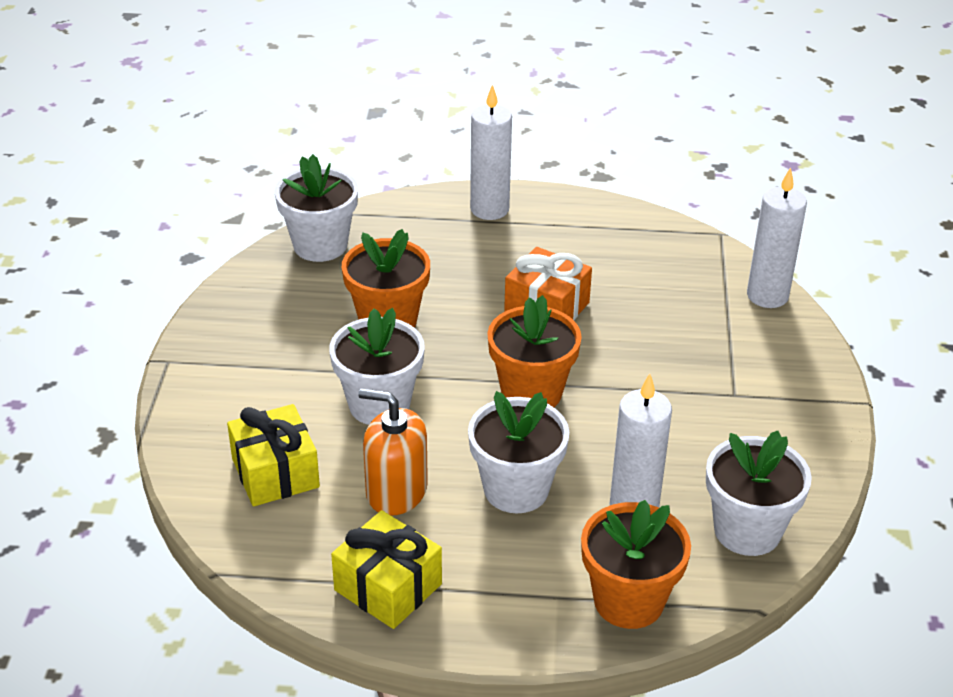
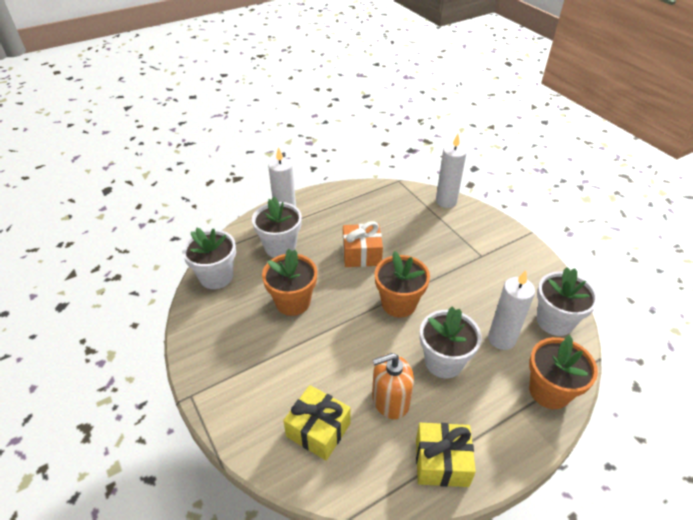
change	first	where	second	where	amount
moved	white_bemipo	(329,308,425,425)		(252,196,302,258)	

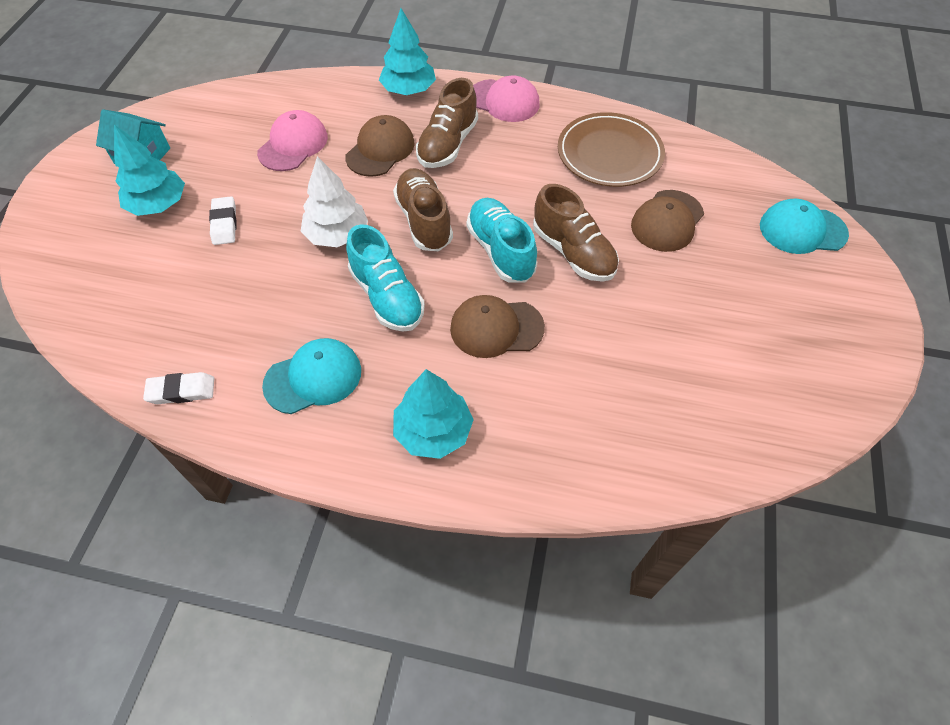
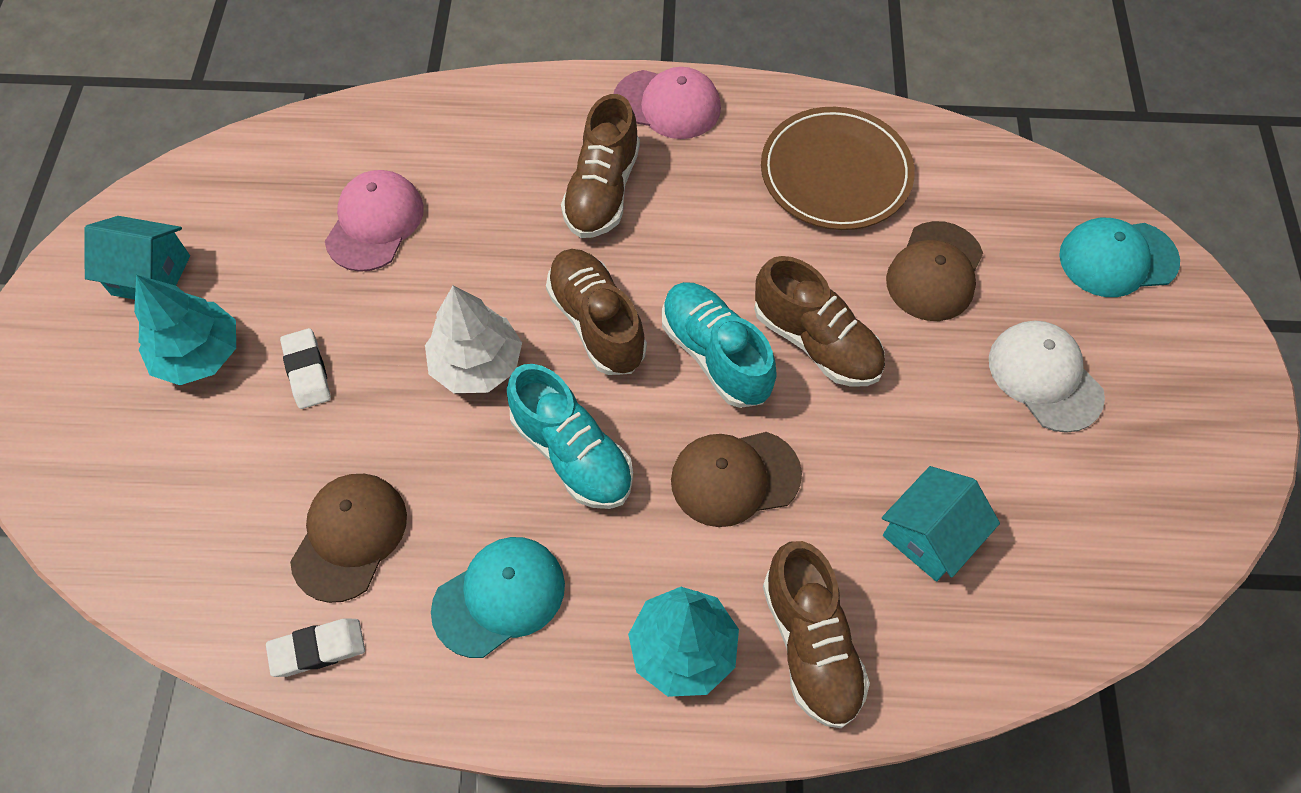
change	first	where	second	where	amount
removed	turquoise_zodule	(379,8,436,95)			
moved	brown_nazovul	(345,115,415,177)		(290,474,407,603)	
added			white_nazovul	(989,321,1105,433)	
added			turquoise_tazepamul	(882,466,1000,582)	
added			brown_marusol	(763,541,870,728)	

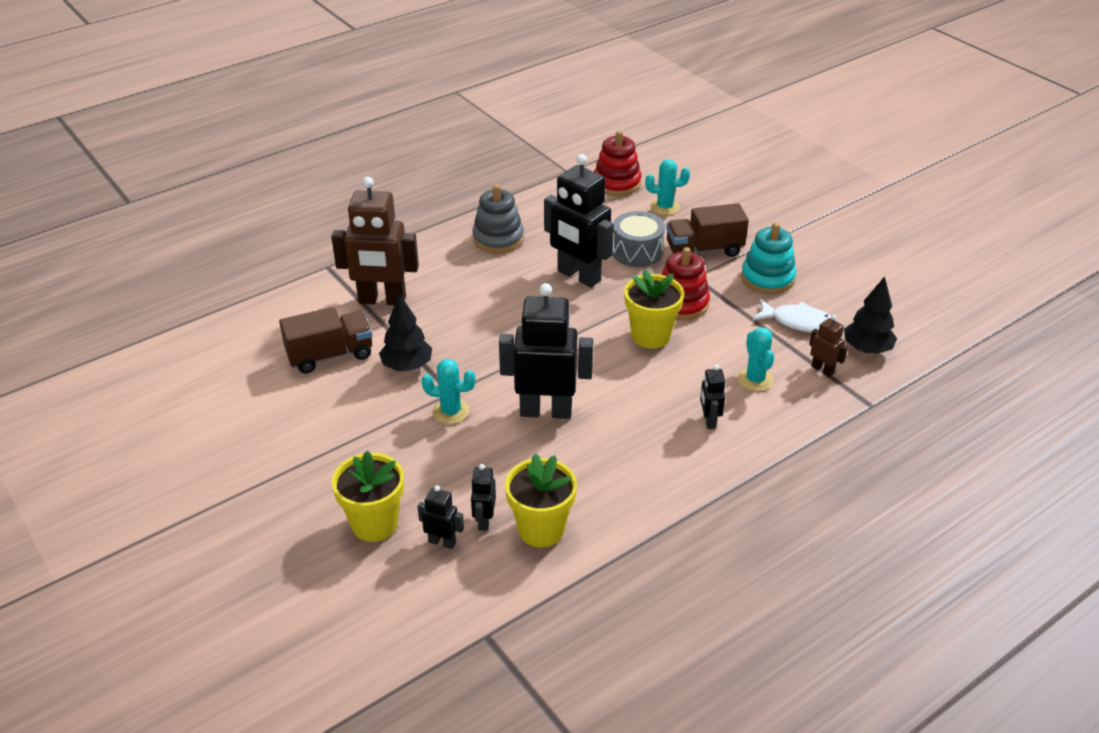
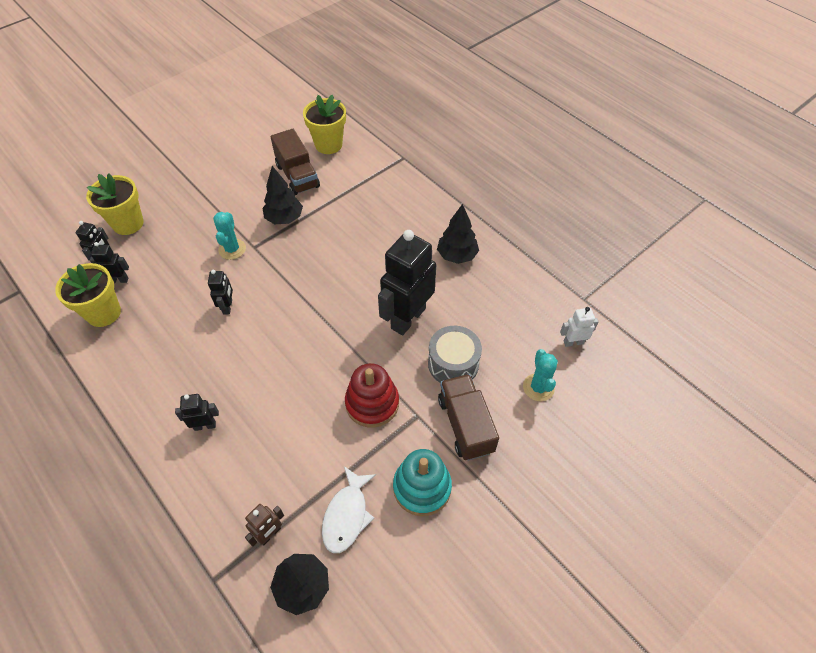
change	first	where	second	where	amount
replaced	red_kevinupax	(594,130,642,196)	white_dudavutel	(560,307,599,347)	
removed	brown_dudavutel	(331,177,419,305)			
replaced	grey_kevinupax	(472,184,524,253)	black_zodule	(437,204,479,264)	
moved	yellow_bemipo	(624,269,684,349)		(303,95,346,154)	
resized	black_dudavutel	(499,283,593,419)		(208,270,233,314)	x0.46
removed	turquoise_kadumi	(738,327,774,391)			

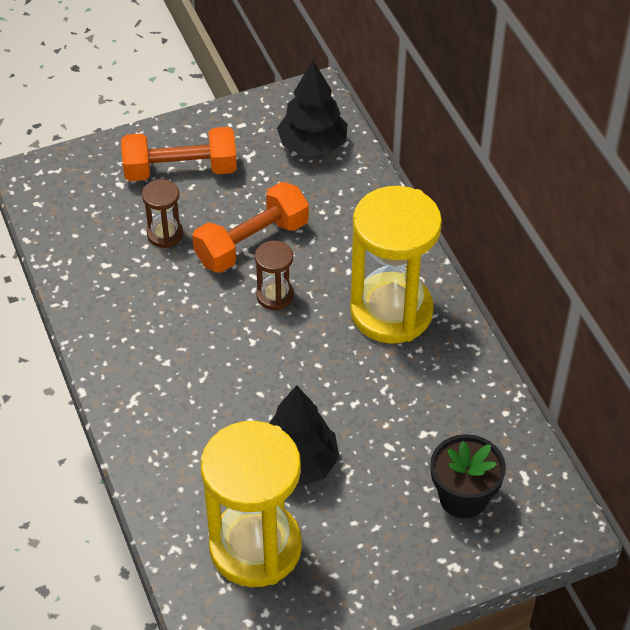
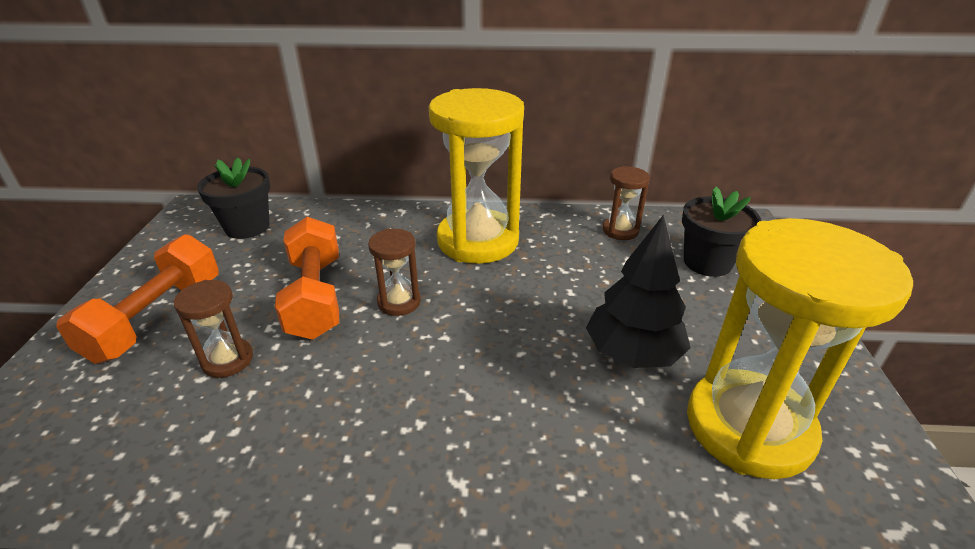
change	first	where	second	where	amount
replaced	black_zodule	(277,60,348,156)	black_bemipo	(197,158,270,239)	
added			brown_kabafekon	(603,166,650,240)	

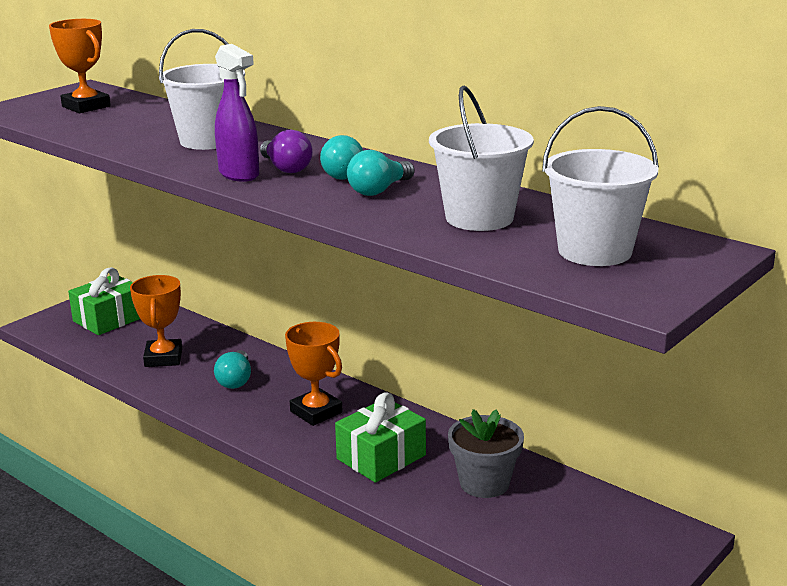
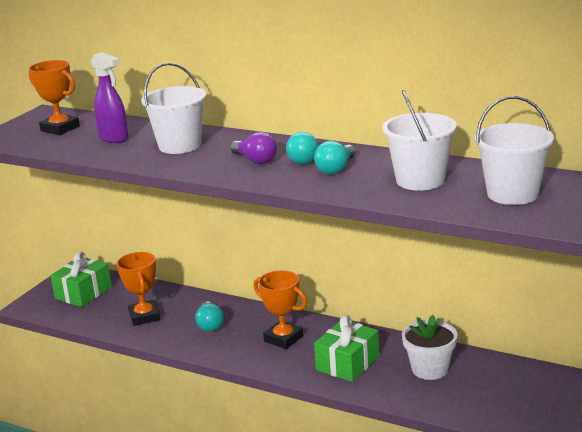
change	first	where	second	where	amount
moved	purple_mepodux	(215,44,259,182)		(91,52,129,143)	
recoloured	grey_bemipo	(448,409,524,498)	white_bemipo	(402,315,457,380)	

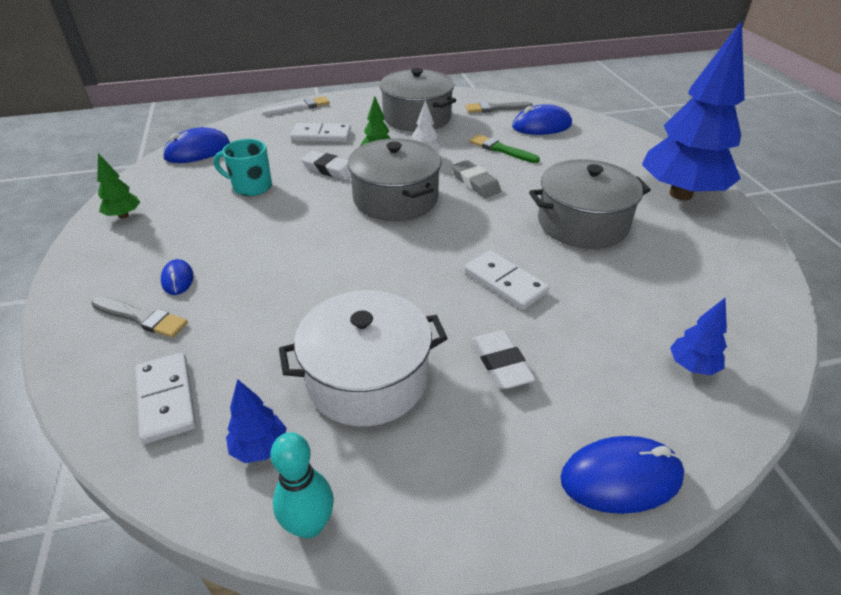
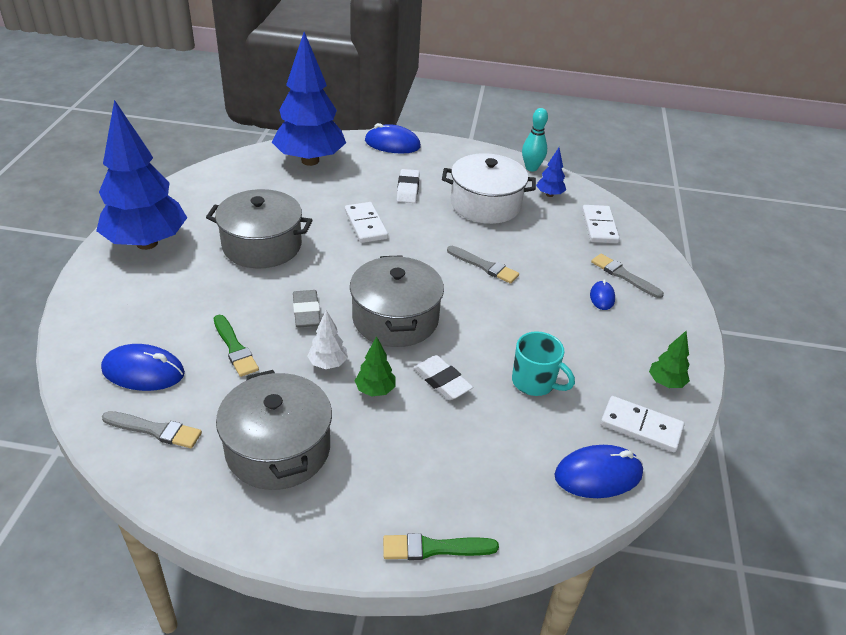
change	first	where	second	where	amount
recoloured	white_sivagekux	(262,96,330,115)	green_sivagekux	(383,533,499,560)	
moved	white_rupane	(290,123,351,142)		(601,396,685,452)	
resized	blue_zodule	(670,298,727,375)		(272,32,346,166)	x2.48
added			grey_sivagekux	(447,246,519,284)	

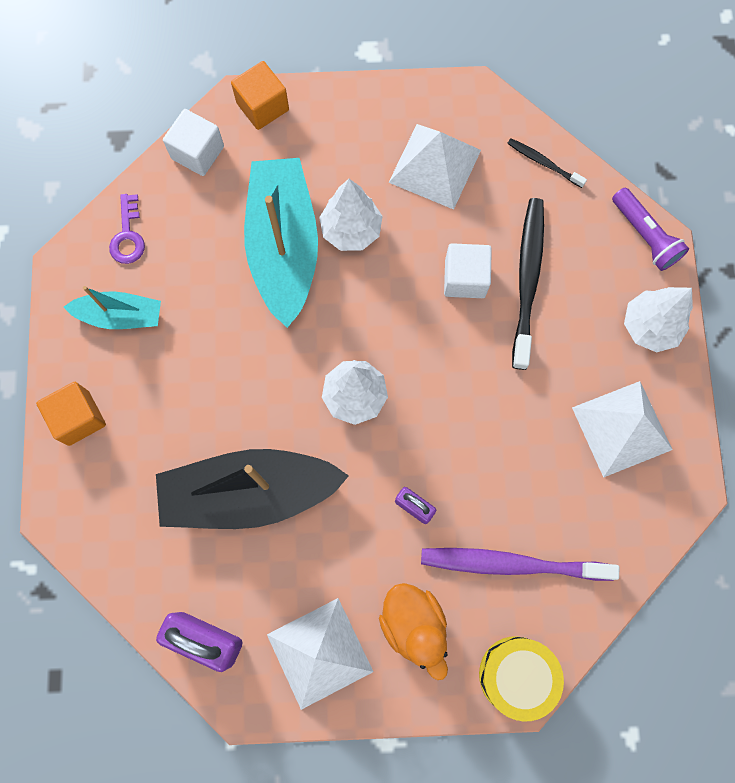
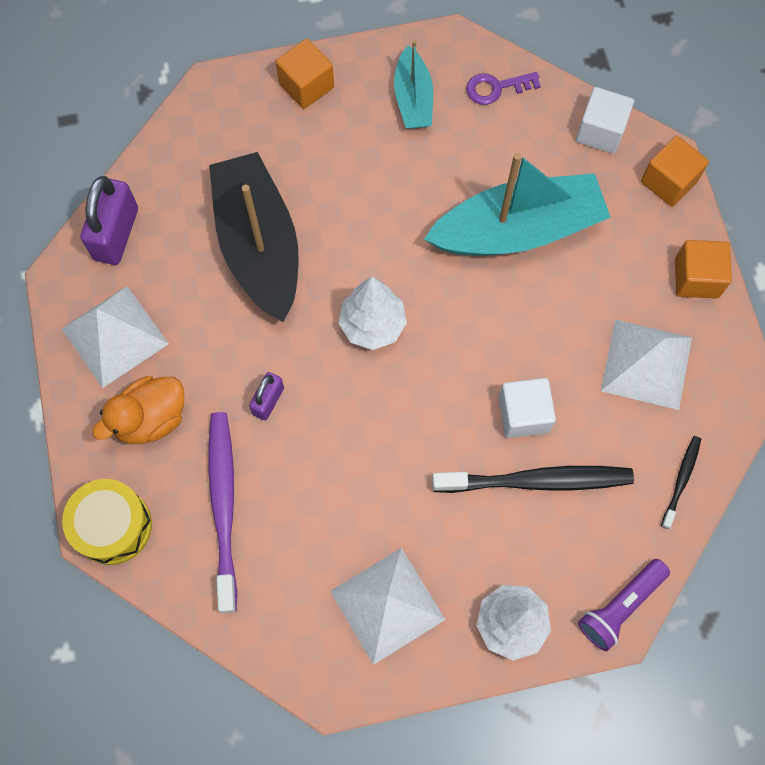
change	first	where	second	where	amount
removed	white_zodule	(319,179,383,251)			
added			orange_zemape	(675,240,732,299)	

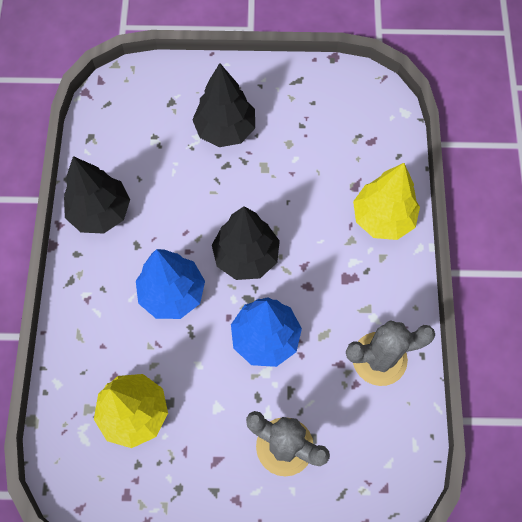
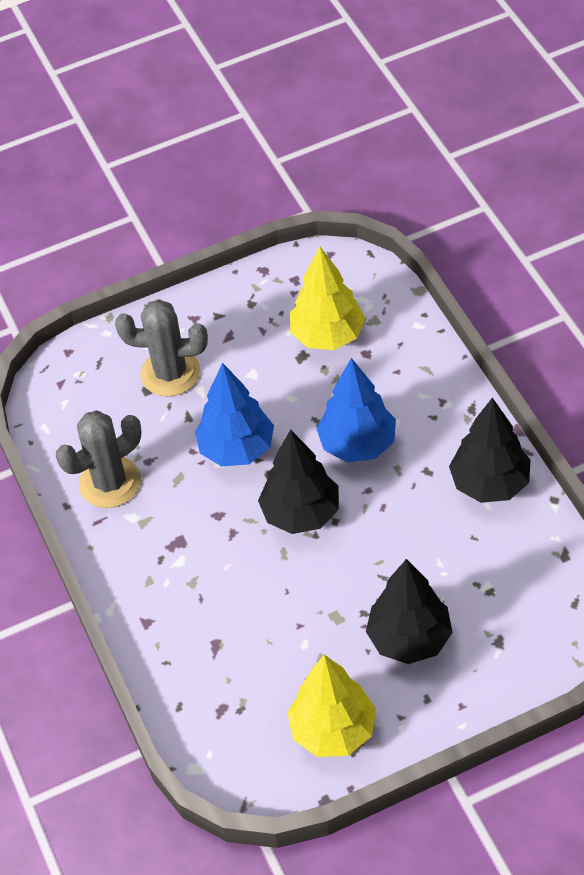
change	first	where	second	where	amount
moved	yellow_zodule	(353,163,420,240)		(287,655,376,757)	

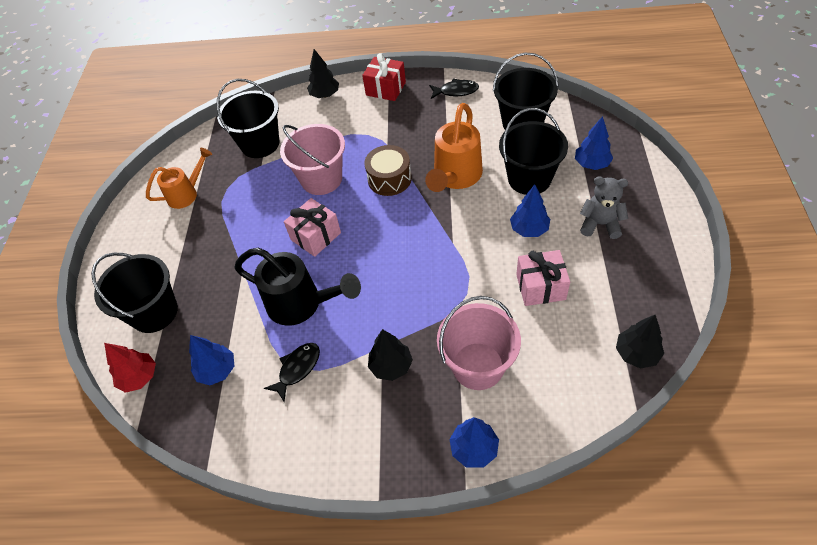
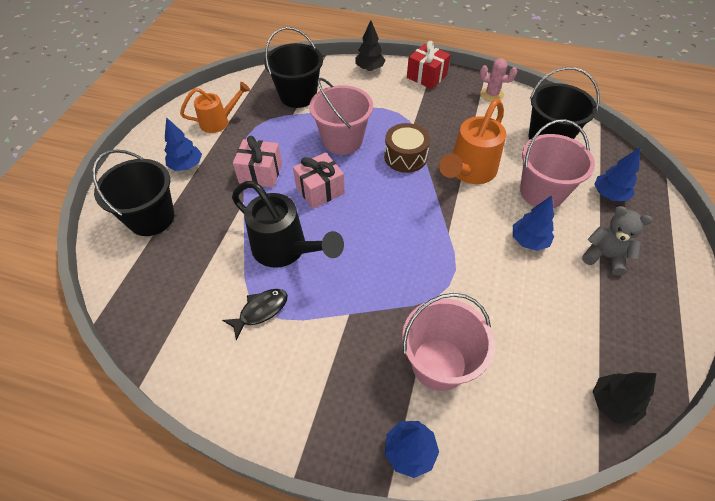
change	first	where	second	where	amount
replaced	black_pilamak	(429,78,479,99)	pink_kadumi	(480,58,517,102)	
recoloured	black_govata	(499,108,568,195)	pink_govata	(520,119,595,208)	
moved	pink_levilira	(516,250,570,306)		(233,136,282,187)	
removed	black_zodule	(368,329,413,381)			
moved	blue_zodule	(189,335,234,385)		(164,117,202,171)	
removed	red_zodule	(104,343,156,393)			

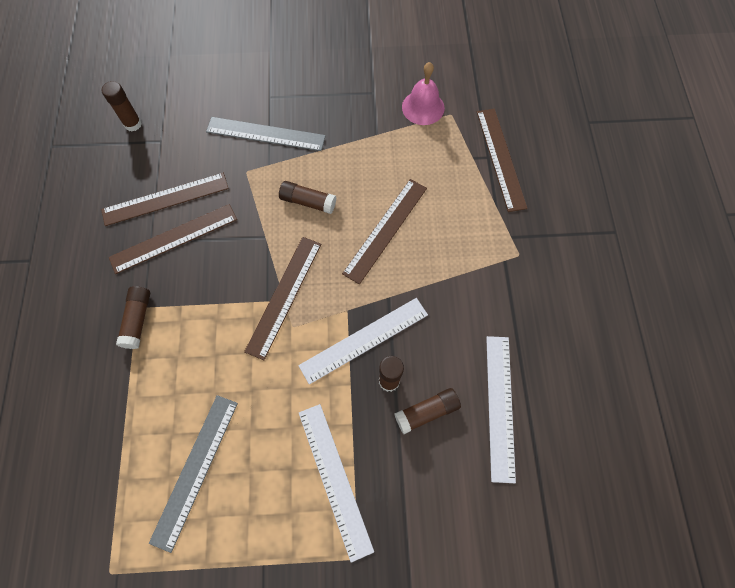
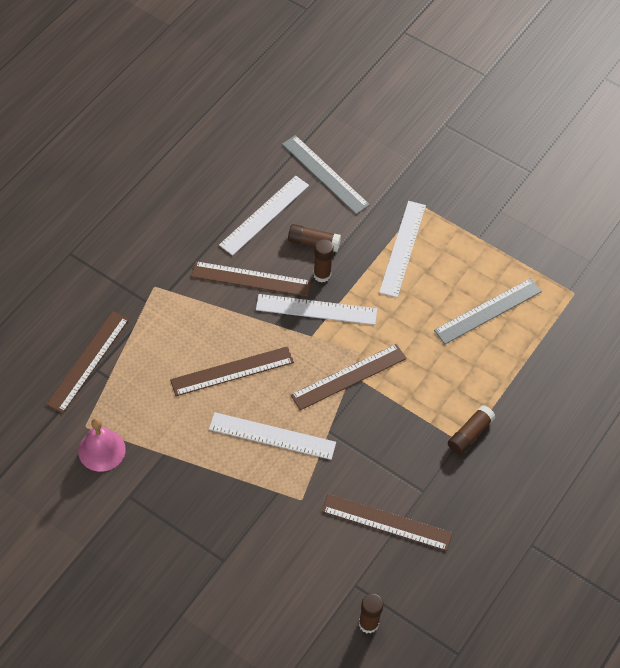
change	first	where	second	where	amount
moved	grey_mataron	(206,117,326,151)		(282,135,370,214)	
replaced	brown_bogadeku	(279,181,336,214)	white_mataron	(209,412,336,460)	
moved	brown_mataron	(109,204,237,274)		(191,261,311,297)	

